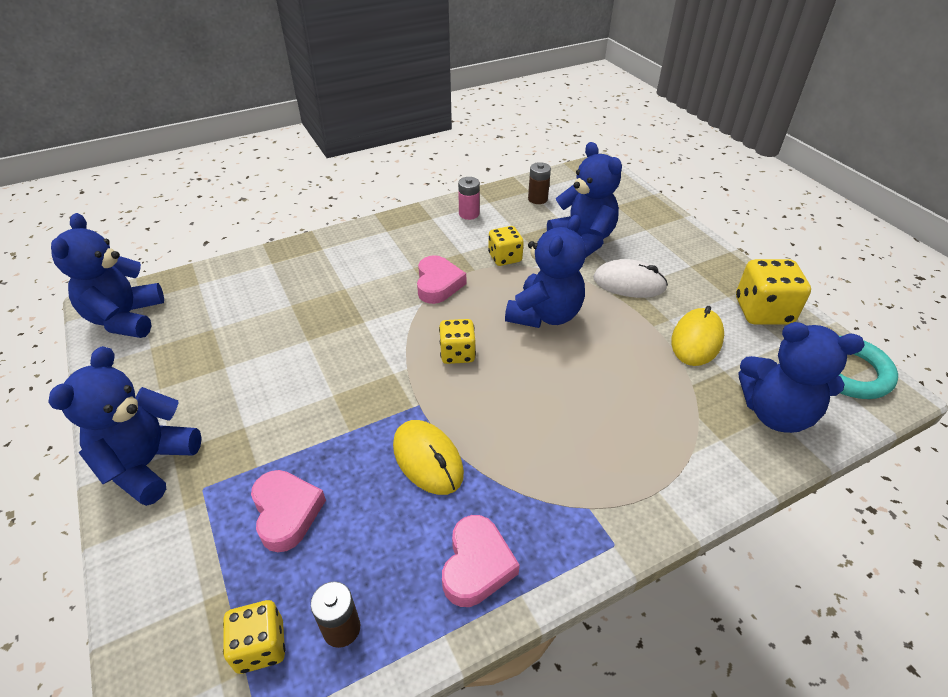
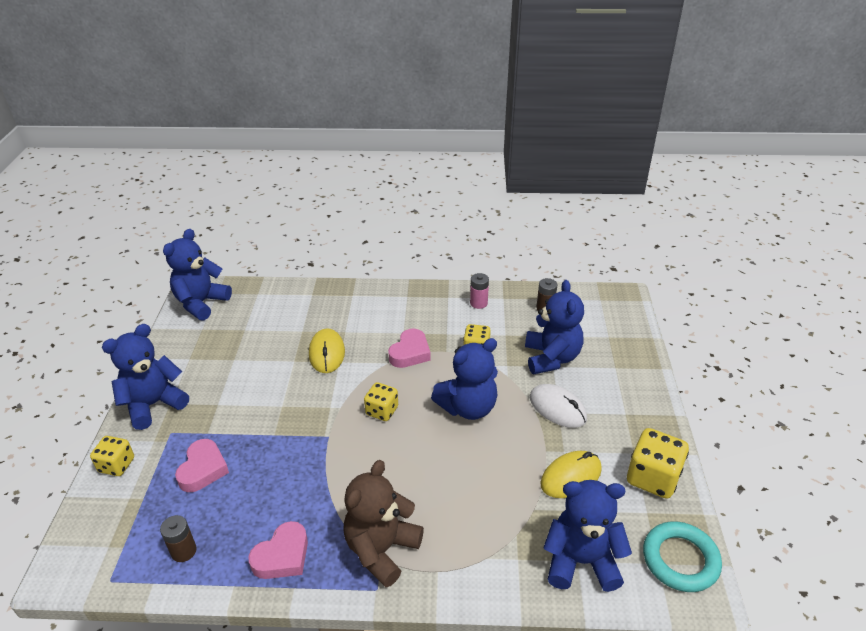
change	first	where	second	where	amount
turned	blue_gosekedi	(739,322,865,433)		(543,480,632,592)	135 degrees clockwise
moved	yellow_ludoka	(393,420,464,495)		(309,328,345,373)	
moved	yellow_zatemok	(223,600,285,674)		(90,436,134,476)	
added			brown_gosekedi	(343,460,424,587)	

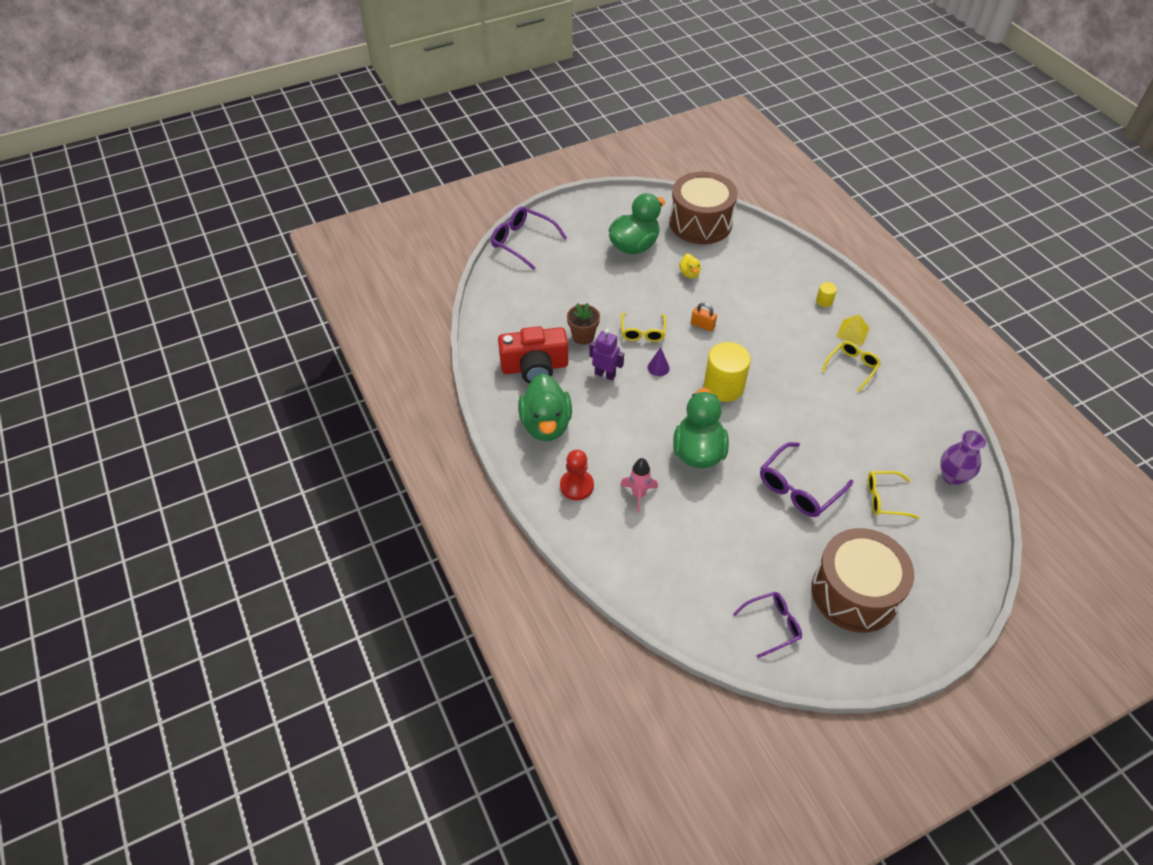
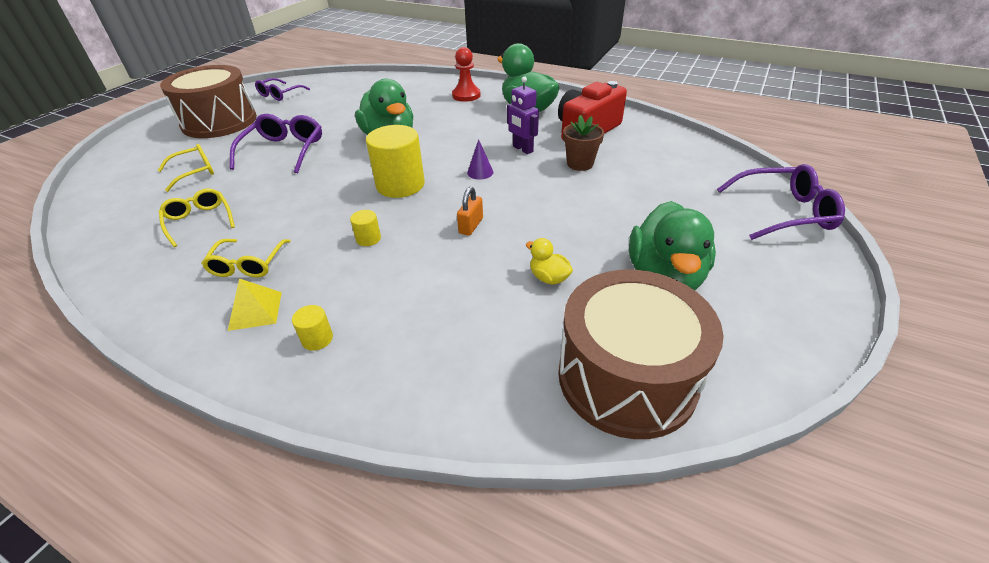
change	first	where	second	where	amount
turned	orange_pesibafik	(691,302,717,332)		(457,187,483,236)	60 degrees counterclockwise
moved	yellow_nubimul	(621,312,666,342)		(159,188,235,247)	
turned	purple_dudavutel	(589,329,624,381)		(507,76,539,154)	60 degrees clockwise
removed	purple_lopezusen	(940,430,986,485)			
removed	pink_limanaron	(620,458,658,513)			
added			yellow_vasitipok	(350,210,381,246)	

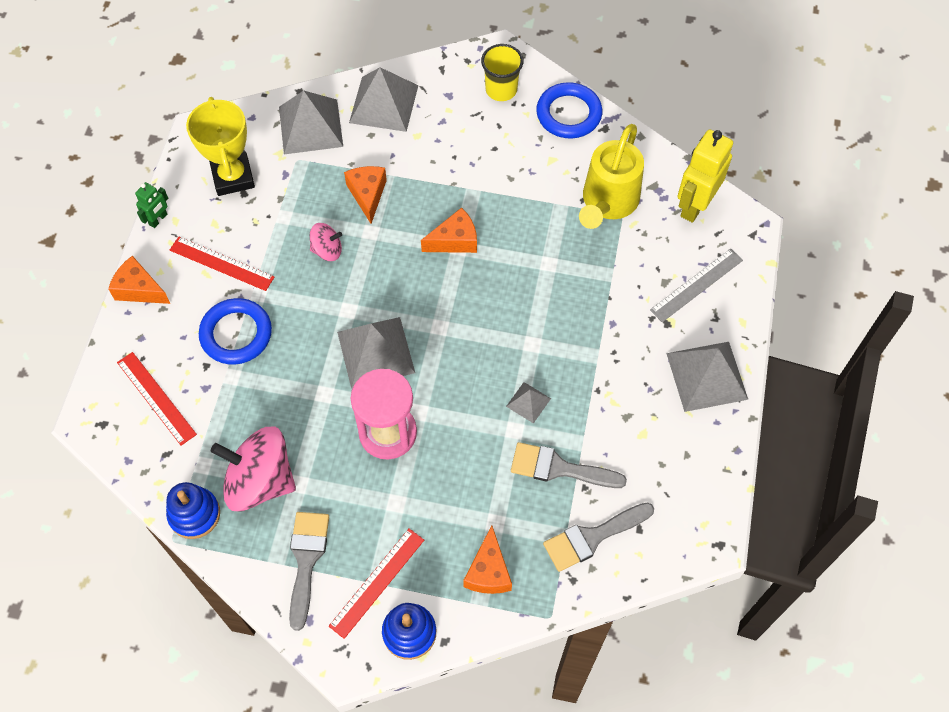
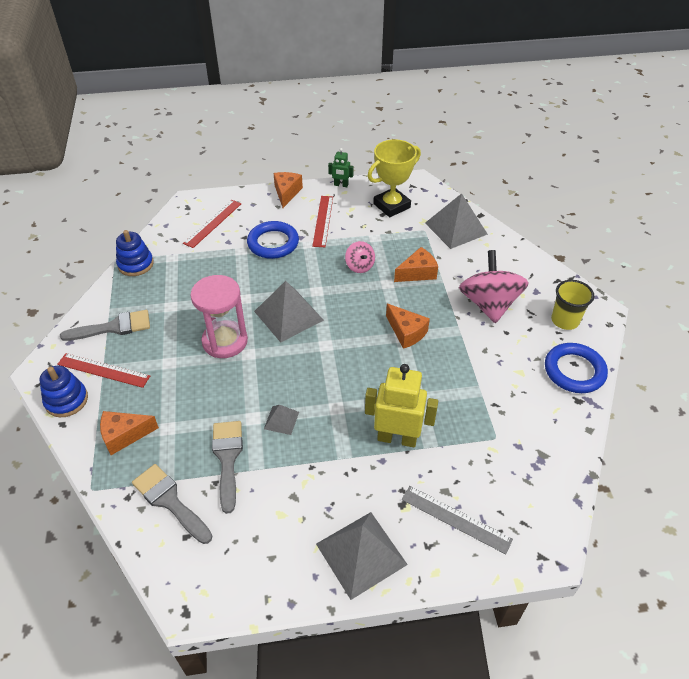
change	first	where	second	where	amount
removed	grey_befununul	(349,67,419,132)			
removed	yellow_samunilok	(579,124,644,229)			
moved	yellow_dudavutel	(677,129,733,223)		(365,364,438,447)	
moved	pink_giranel	(211,426,296,512)		(459,250,529,323)	

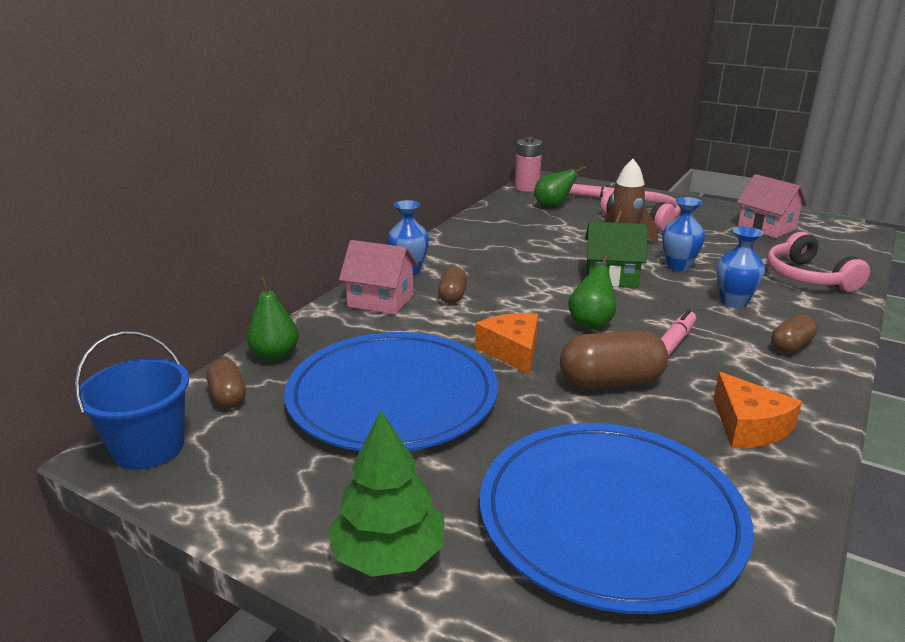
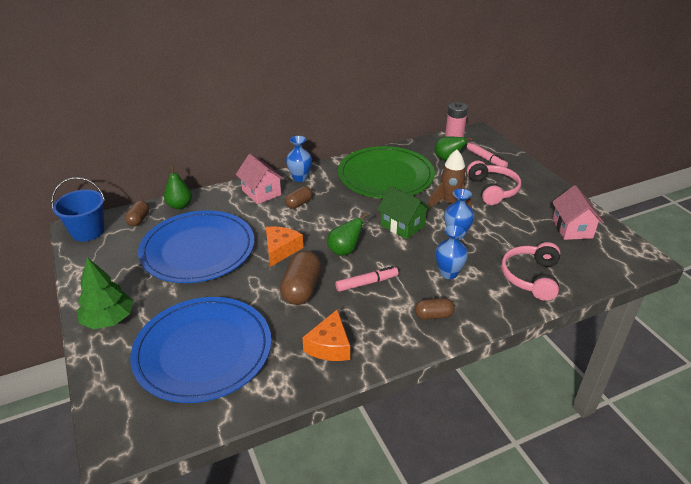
change	first	where	second	where	amount
turned	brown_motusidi	(560,330,668,389)		(280,251,321,305)	75 degrees clockwise
added			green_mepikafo	(338,146,435,198)	

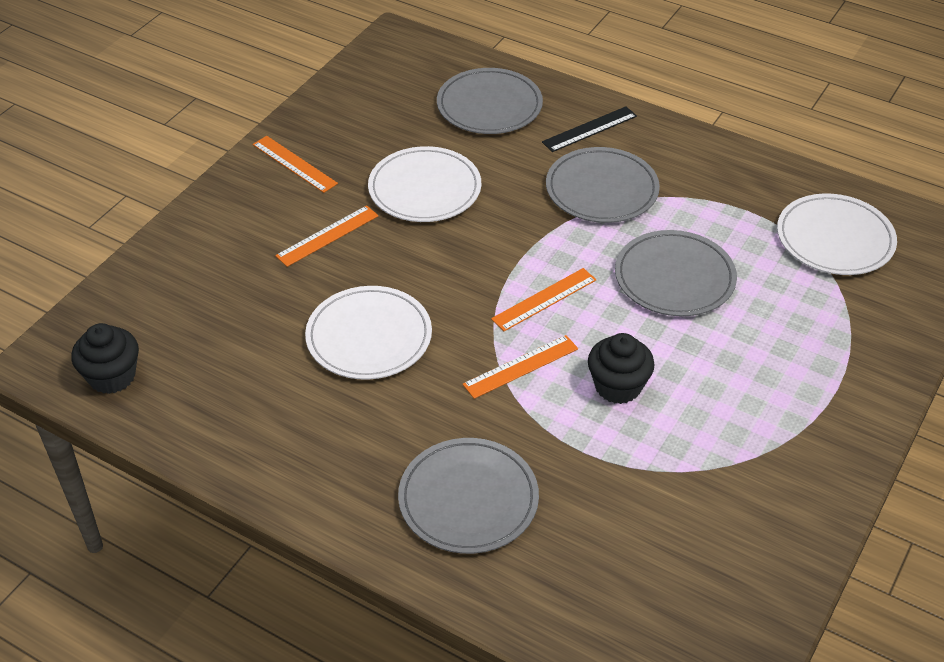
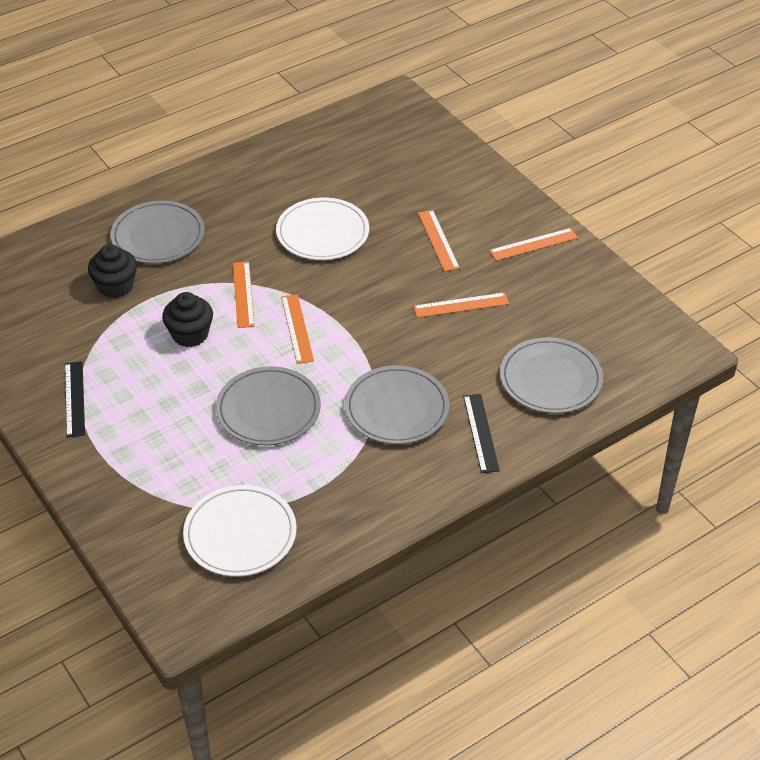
change	first	where	second	where	amount
replaced	white_mepikafo	(368,146,481,222)	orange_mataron	(413,292,509,318)	
moved	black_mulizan	(71,323,139,394)		(88,244,137,298)	
added			black_mataron	(65,361,85,438)	

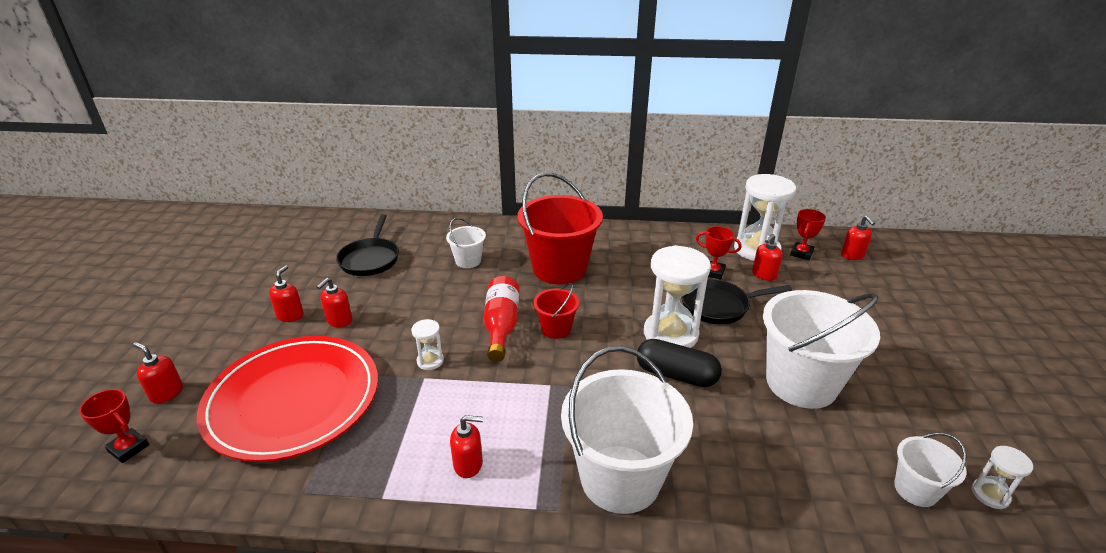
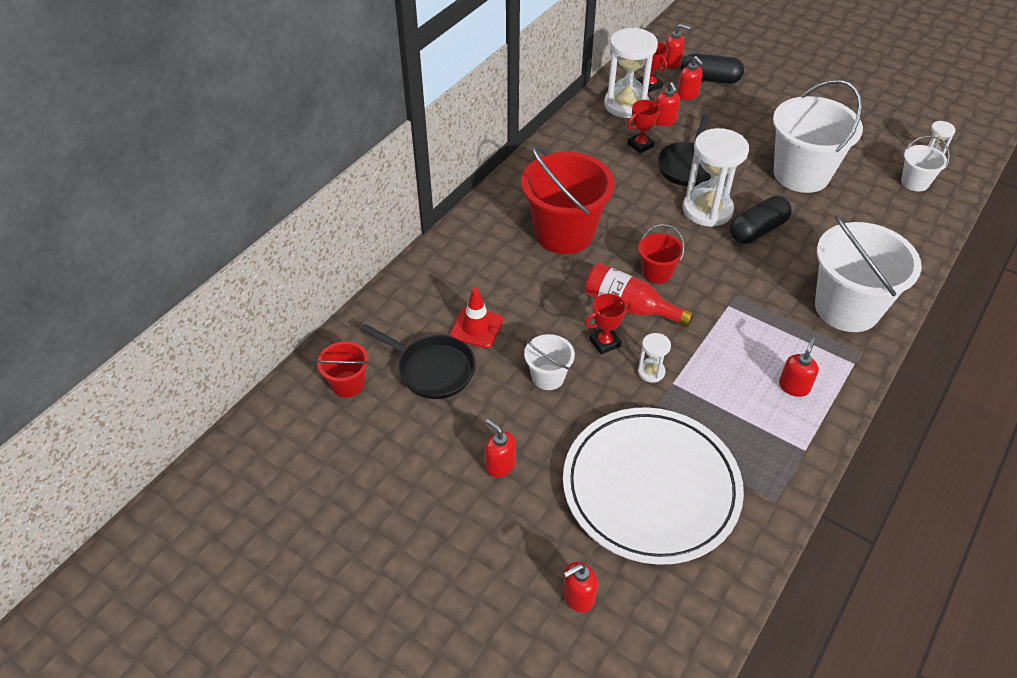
change	first	where	second	where	amount
moved	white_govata	(446,218,486,268)		(524,334,575,390)	
moved	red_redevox	(317,278,352,327)		(677,56,704,100)	
recoloured	red_mepikafo	(197,336,378,462)	white_mepikafo	(563,407,744,565)	
moved	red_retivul	(79,389,149,463)		(585,294,632,355)	
added			black_motusidi	(681,53,744,84)	
added			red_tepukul	(450,288,503,348)	
added			red_govata	(316,341,369,398)	

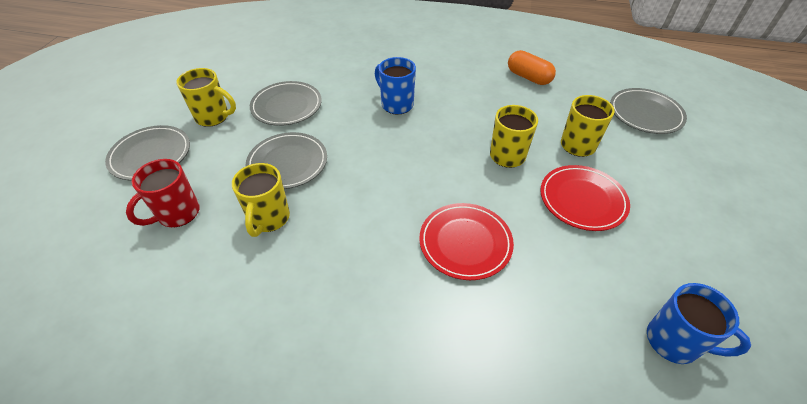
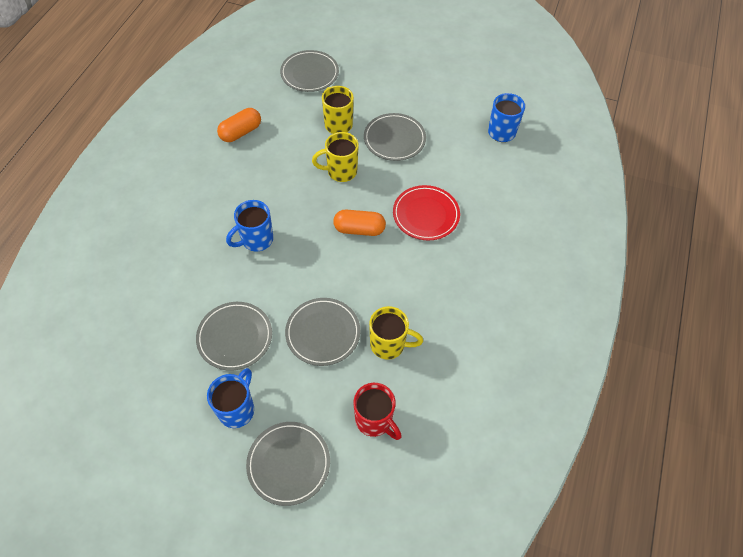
change	first	where	second	where	amount
recoloured	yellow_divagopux	(176,68,236,127)	blue_divagopux	(207,368,254,428)	
recoloured	red_mepikafo	(540,165,630,231)	grey_mepikafo	(364,113,426,161)	
added			orange_motusidi	(333,209,386,236)	

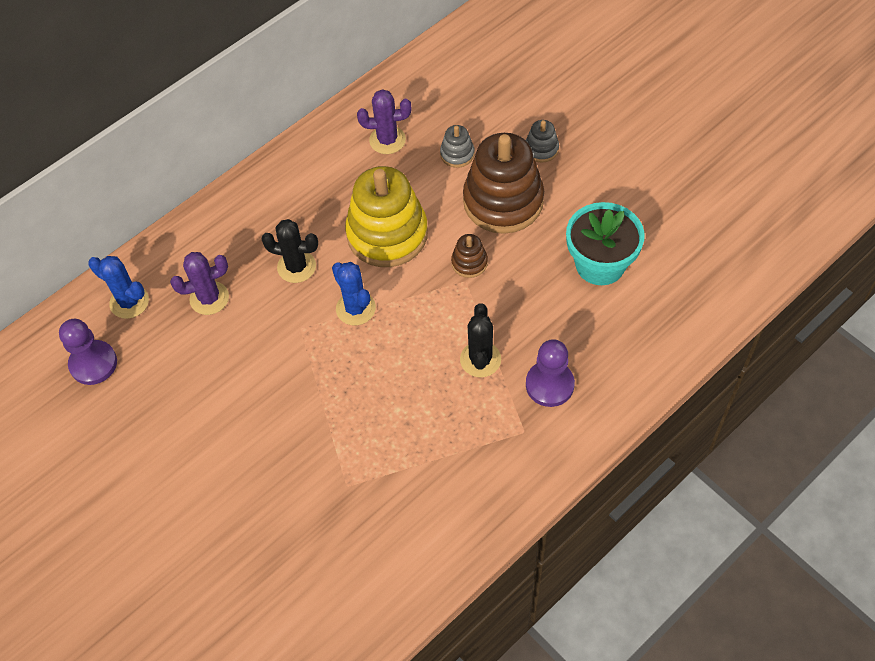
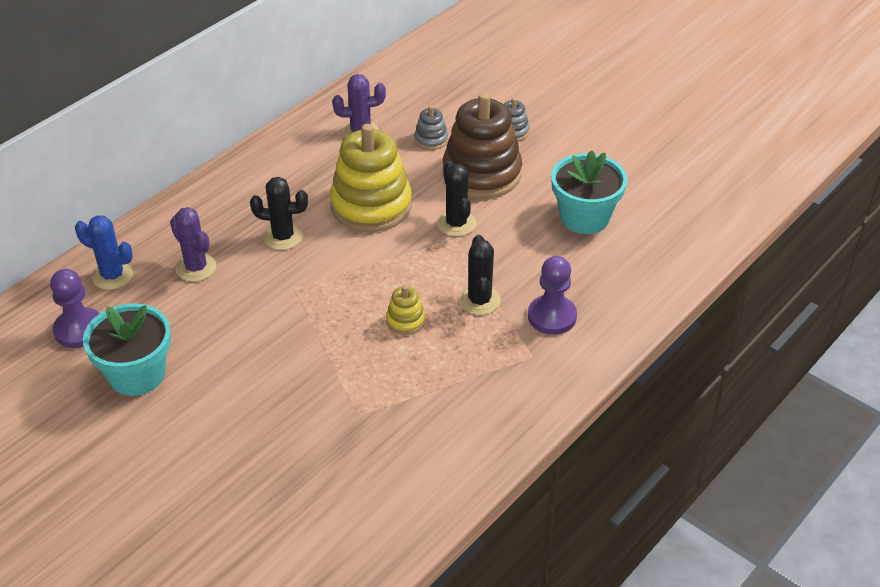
change	first	where	second	where	amount
replaced	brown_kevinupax	(451,234,488,278)	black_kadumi	(437,161,476,237)	
turned	purple_kadumi	(170,252,229,315)		(170,207,216,282)	75 degrees clockwise
removed	blue_kadumi	(332,262,376,325)			
added			yellow_kevinupax	(386,286,425,335)	
added			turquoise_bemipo	(83,303,171,396)	

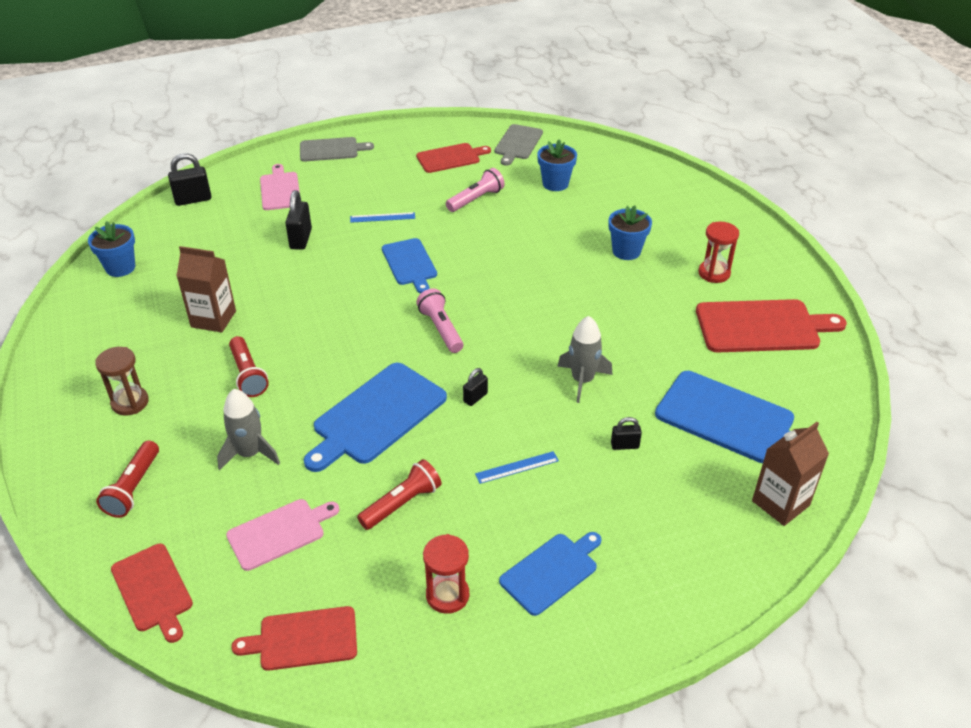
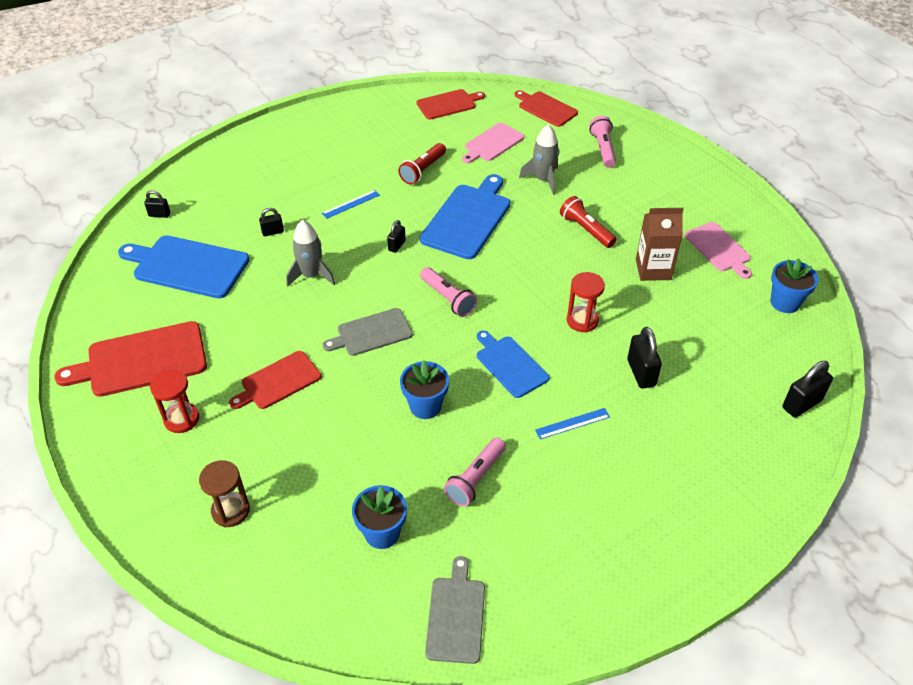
change	first	where	second	where	amount
moved	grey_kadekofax	(300,137,374,161)		(323,308,413,356)	
moved	red_kadekofax	(416,143,491,173)		(229,351,321,409)	
moved	pink_kadekofax	(260,164,300,210)		(685,222,752,279)	
moved	blue_bemipo	(608,205,652,260)		(400,360,449,419)	
moved	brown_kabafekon	(95,347,149,415)		(199,460,250,527)	
replaced	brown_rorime	(752,422,829,526)	black_pesibafik	(144,190,170,218)	
recoloured	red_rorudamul	(96,441,159,518)	pink_rorudamul	(589,116,616,168)	
removed	blue_kadekofax	(499,532,602,616)			
moved	red_kabafekon	(423,534,469,614)		(567,272,605,333)	

